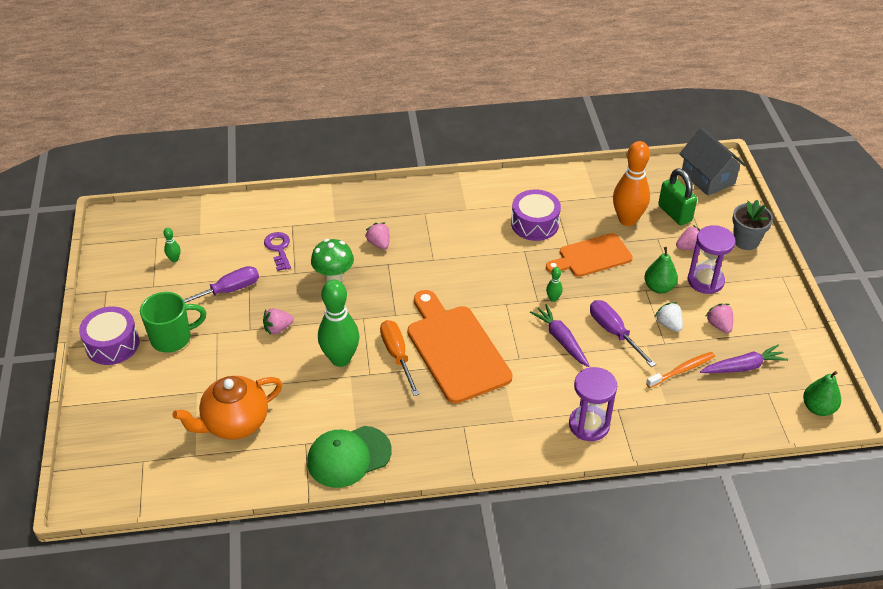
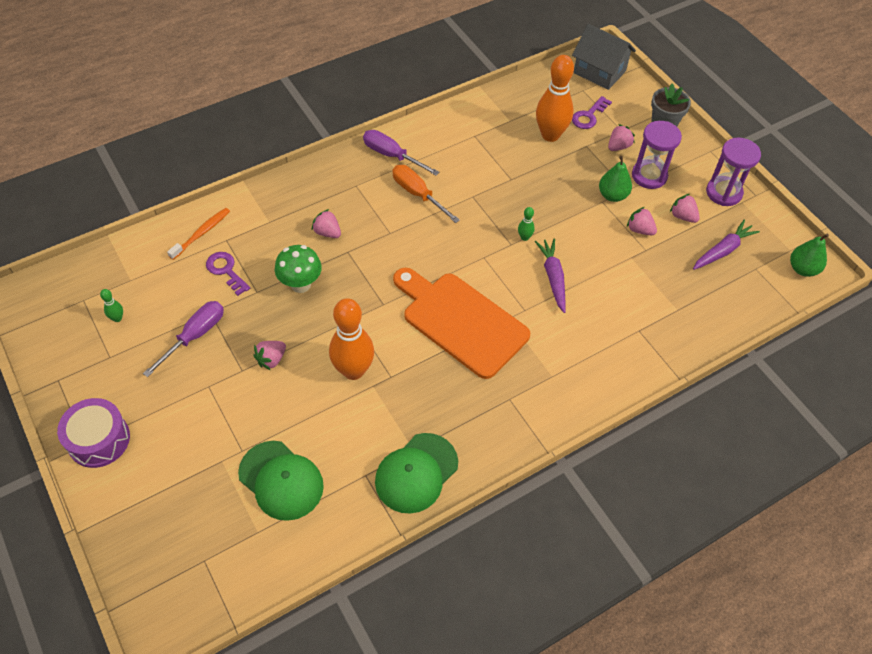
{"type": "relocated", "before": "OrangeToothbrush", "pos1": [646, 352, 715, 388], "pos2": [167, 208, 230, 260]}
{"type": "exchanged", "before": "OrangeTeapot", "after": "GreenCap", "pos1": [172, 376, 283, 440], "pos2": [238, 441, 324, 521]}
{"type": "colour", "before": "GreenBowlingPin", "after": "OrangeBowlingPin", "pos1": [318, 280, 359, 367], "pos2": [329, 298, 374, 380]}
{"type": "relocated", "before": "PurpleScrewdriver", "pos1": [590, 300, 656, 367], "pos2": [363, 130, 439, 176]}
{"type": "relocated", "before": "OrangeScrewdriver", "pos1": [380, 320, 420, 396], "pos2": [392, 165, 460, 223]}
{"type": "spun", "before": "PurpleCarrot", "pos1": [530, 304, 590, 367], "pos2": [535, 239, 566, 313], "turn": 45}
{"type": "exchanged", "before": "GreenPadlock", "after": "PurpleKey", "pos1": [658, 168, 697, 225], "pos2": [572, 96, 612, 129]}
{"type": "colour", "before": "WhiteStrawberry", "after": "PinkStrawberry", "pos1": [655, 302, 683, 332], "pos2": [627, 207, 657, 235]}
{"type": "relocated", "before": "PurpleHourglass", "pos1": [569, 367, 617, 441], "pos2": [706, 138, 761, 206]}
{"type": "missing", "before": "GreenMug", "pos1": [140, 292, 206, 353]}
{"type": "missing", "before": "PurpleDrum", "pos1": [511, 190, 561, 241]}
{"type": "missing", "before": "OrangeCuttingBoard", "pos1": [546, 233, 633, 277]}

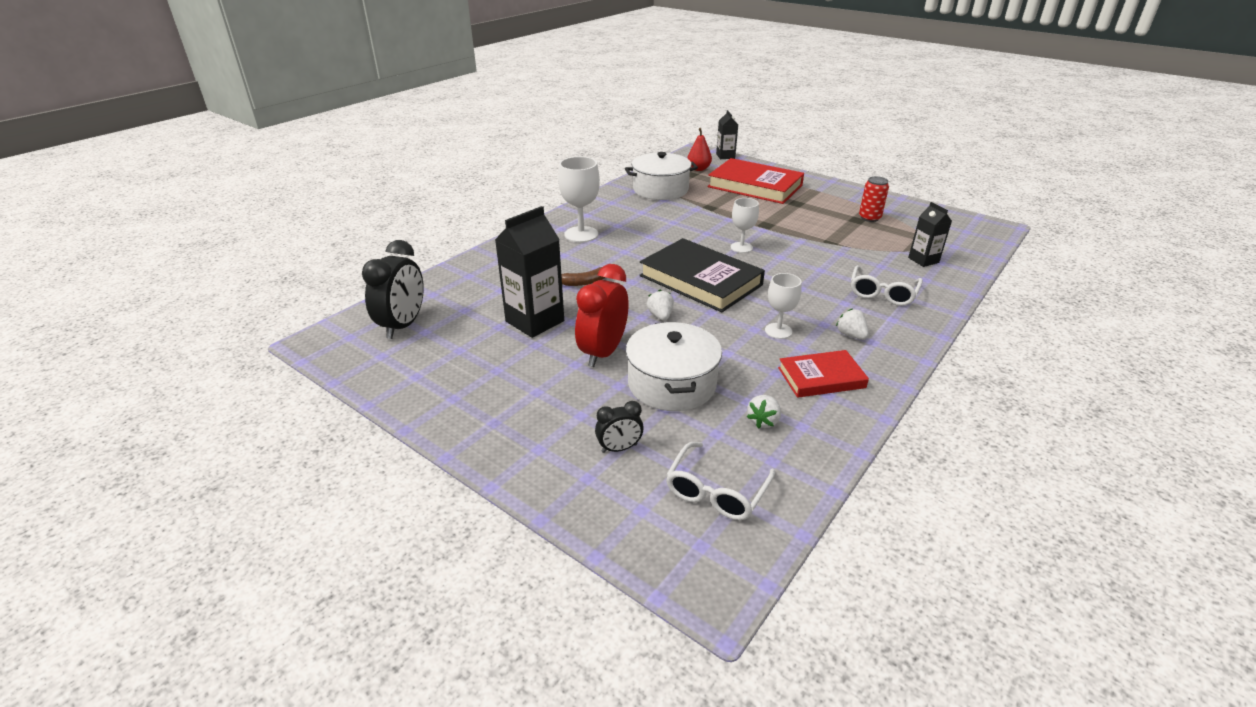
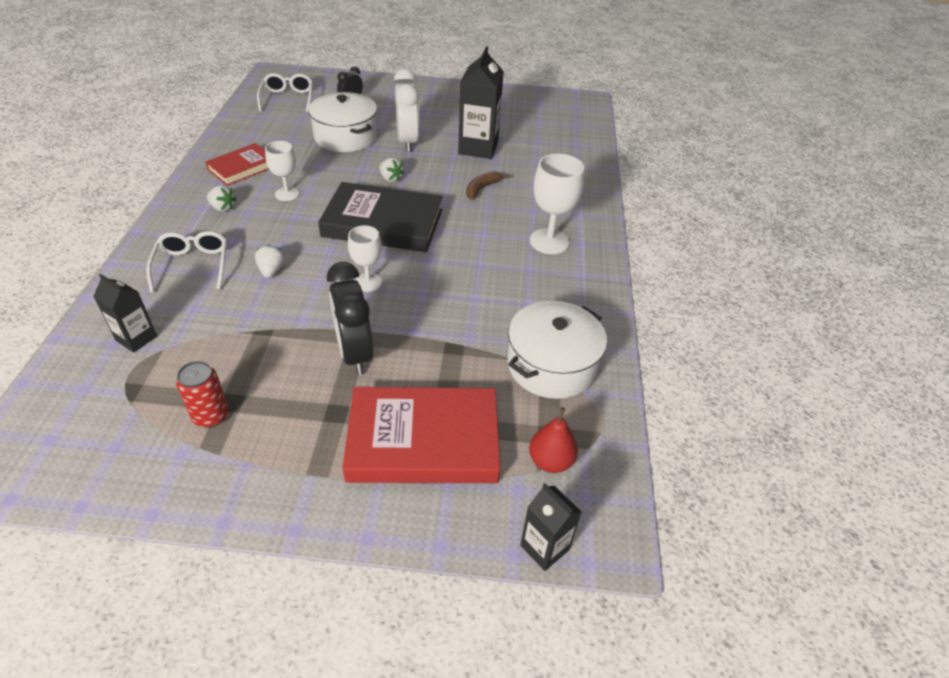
{"type": "relocated", "before": "WhiteStrawberry", "pos1": [747, 395, 781, 429], "pos2": [255, 244, 285, 278]}
{"type": "relocated", "before": "BlackClock", "pos1": [362, 240, 424, 339], "pos2": [327, 262, 373, 375]}
{"type": "colour", "before": "RedClock", "after": "WhiteClock", "pos1": [575, 264, 629, 367], "pos2": [394, 69, 419, 152]}

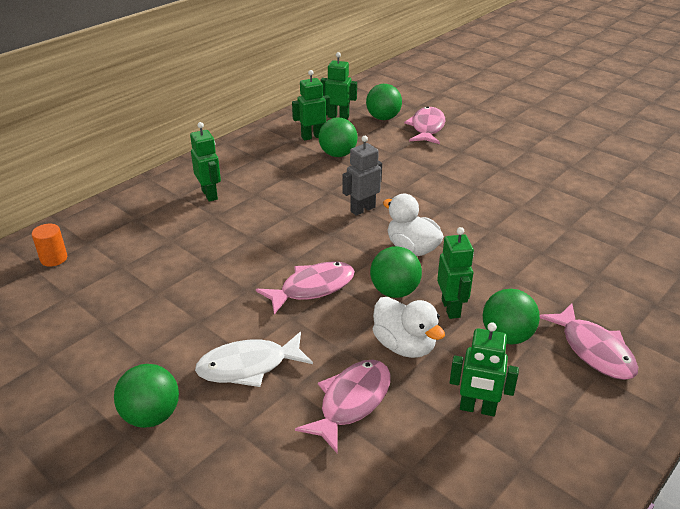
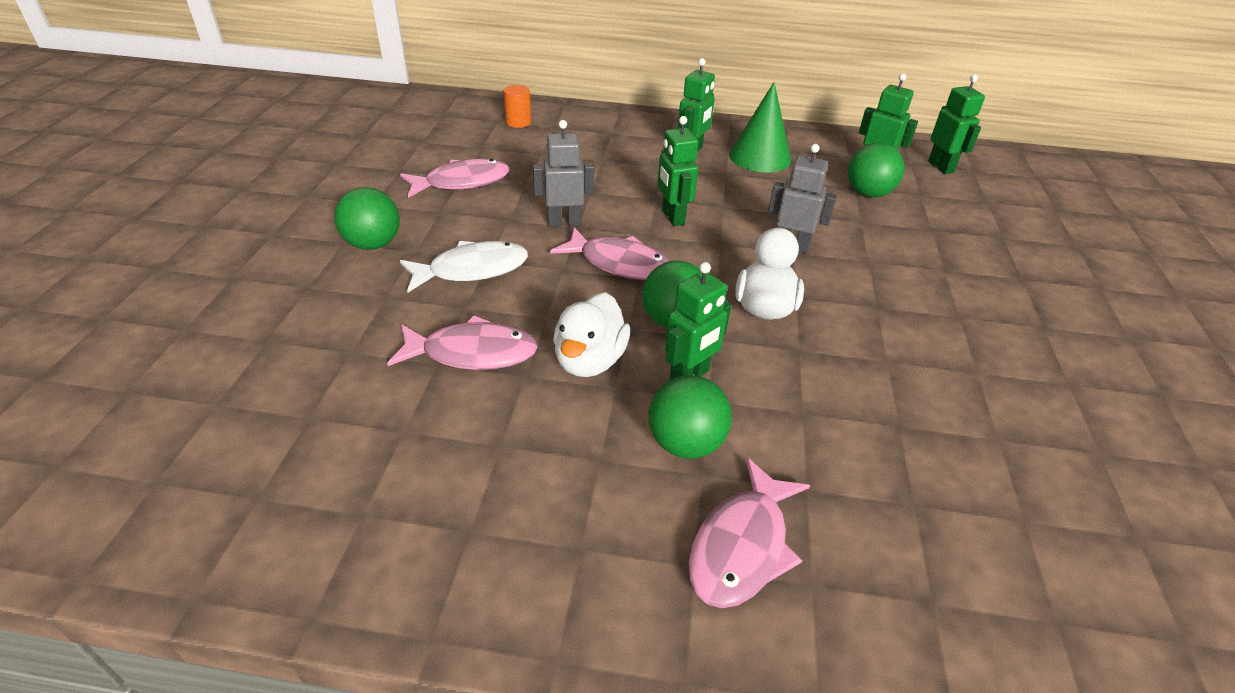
{"type": "relocated", "before": "PinkFish", "pos1": [404, 106, 445, 144], "pos2": [400, 159, 509, 198]}
{"type": "spun", "before": "WhiteFish", "pos1": [195, 332, 313, 387], "pos2": [400, 241, 528, 292], "turn": 120}
{"type": "appeared", "after": "GreyRobot", "pos2": [533, 120, 594, 227]}
{"type": "relocated", "before": "GreenRobot", "pos1": [450, 322, 519, 416], "pos2": [657, 116, 698, 226]}
{"type": "appeared", "after": "GreenCone", "pos2": [729, 82, 791, 173]}
{"type": "missing", "before": "GreenBall", "pos1": [366, 84, 402, 120]}

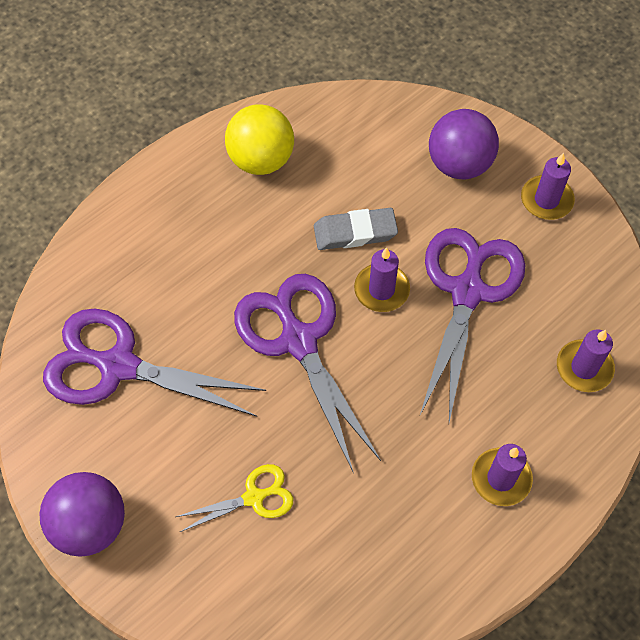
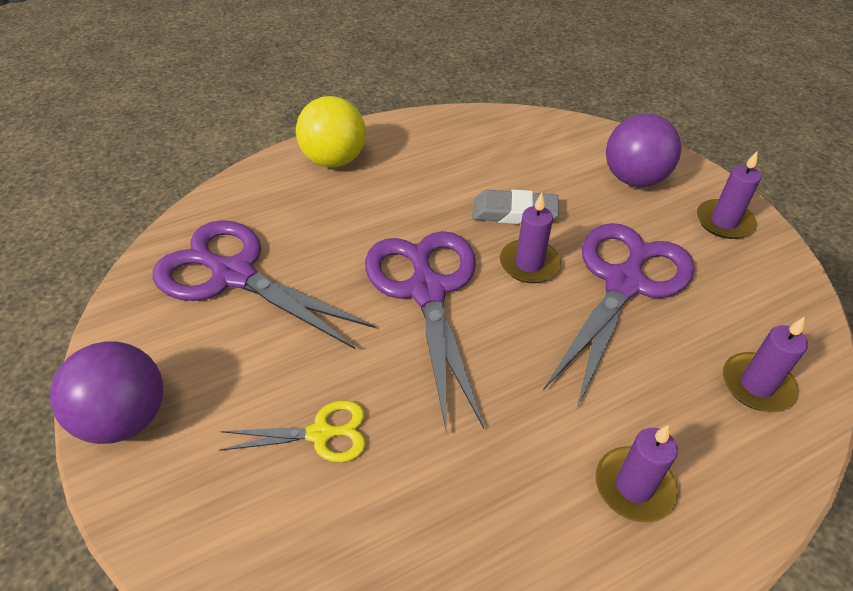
{"type": "relocated", "before": "YellowBall", "pos1": [225, 104, 294, 175], "pos2": [296, 96, 366, 168]}

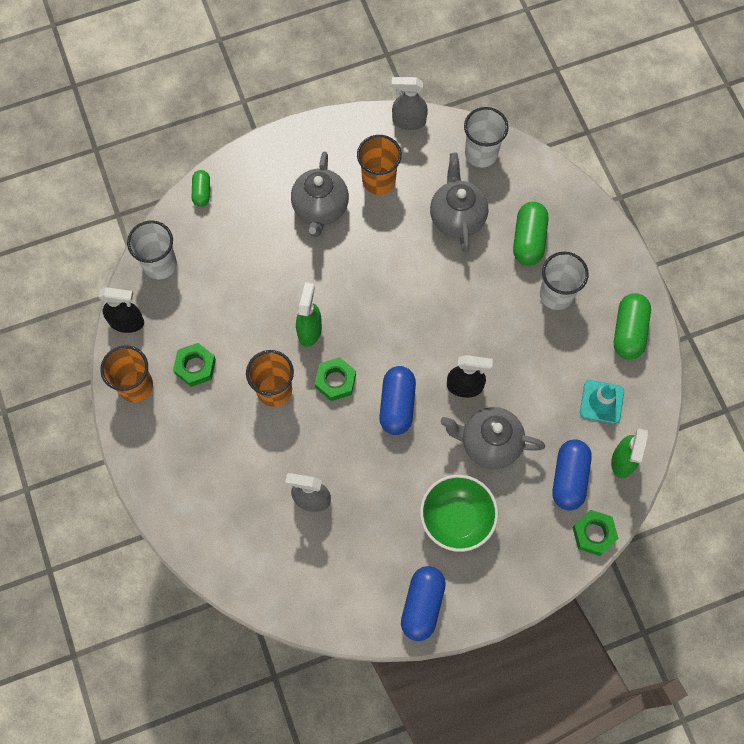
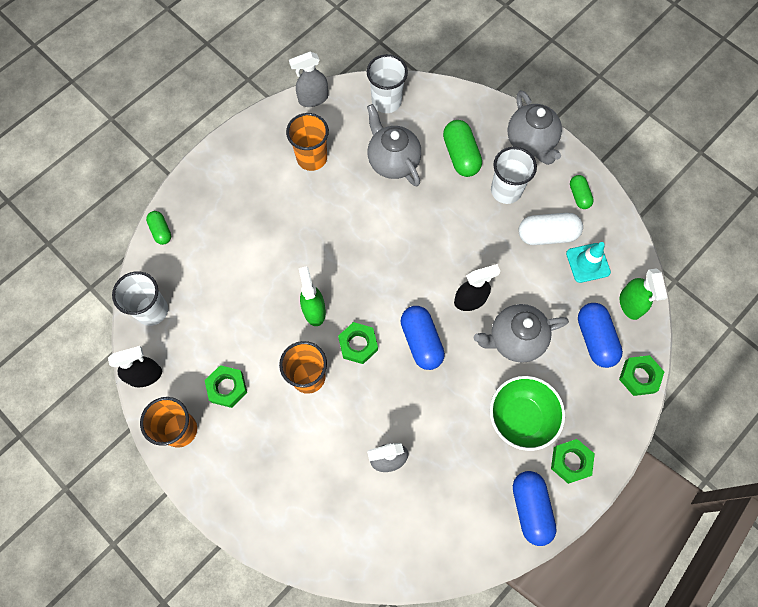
{"type": "relocated", "before": "GreyTeapot", "pos1": [291, 151, 349, 237], "pos2": [507, 90, 562, 165]}
{"type": "appeared", "after": "WhiteCapsule", "pos2": [518, 213, 583, 245]}
{"type": "appeared", "after": "GreenNut", "pos2": [551, 439, 595, 484]}
{"type": "size", "before": "GreenCapsule", "pos1": [614, 293, 651, 360], "pos2": [570, 175, 594, 209], "scale": 0.59}

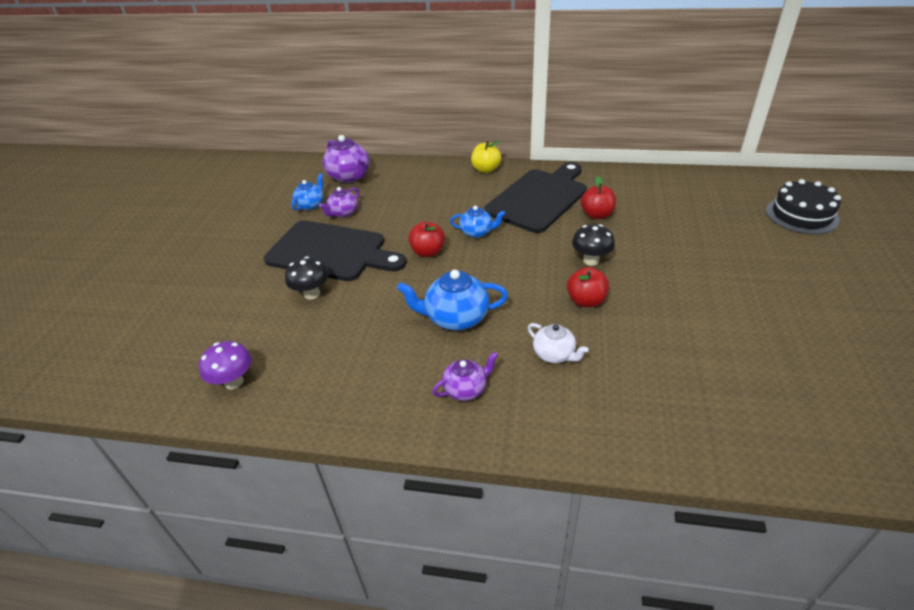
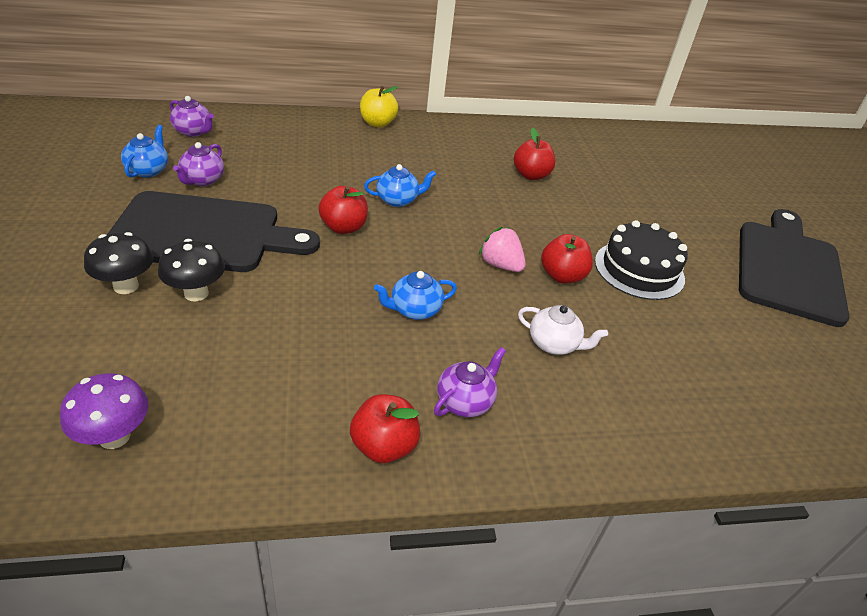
{"type": "relocated", "before": "BlackMushroom", "pos1": [572, 224, 615, 266], "pos2": [84, 232, 153, 294]}
{"type": "size", "before": "PurpleTeapot", "pos1": [323, 135, 370, 183], "pos2": [170, 96, 214, 137], "scale": 0.61}
{"type": "appeared", "after": "RedApple", "pos2": [350, 394, 420, 463]}
{"type": "size", "before": "BlueTeapot", "pos1": [397, 270, 508, 330], "pos2": [374, 271, 457, 320], "scale": 0.61}
{"type": "appeared", "after": "PinkStrawberry", "pos2": [479, 227, 526, 272]}
{"type": "relocated", "before": "BlackCake", "pos1": [766, 179, 841, 234], "pos2": [595, 220, 688, 300]}
{"type": "relocated", "before": "BlackCuttingBoard", "pos1": [484, 162, 587, 233], "pos2": [739, 209, 849, 327]}

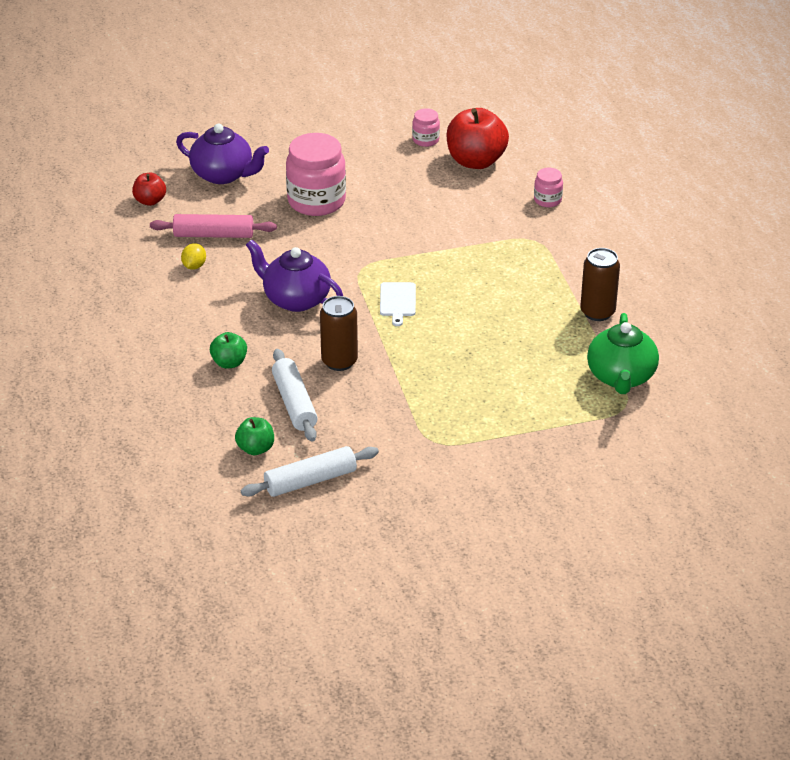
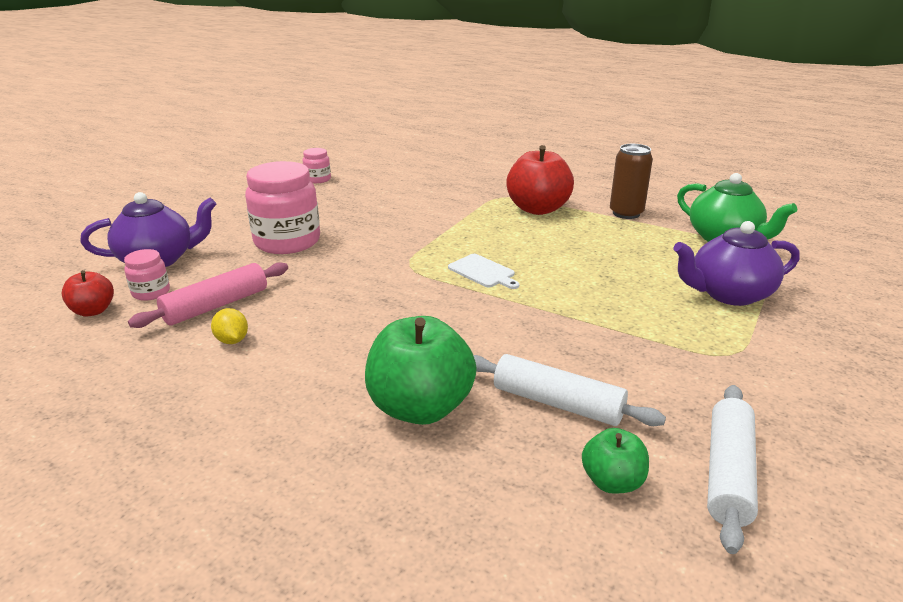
{"type": "relocated", "before": "PinkJar", "pos1": [534, 168, 563, 207], "pos2": [124, 249, 170, 301]}
{"type": "size", "before": "GreenApple", "pos1": [210, 332, 247, 368], "pos2": [365, 316, 477, 425], "scale": 1.9}
{"type": "relocated", "before": "RedApple", "pos1": [447, 108, 509, 169], "pos2": [506, 145, 574, 215]}
{"type": "relocated", "before": "PurpleTeapot", "pos1": [246, 239, 343, 312], "pos2": [673, 221, 800, 306]}
{"type": "missing", "before": "BrownCan", "pos1": [320, 296, 358, 371]}

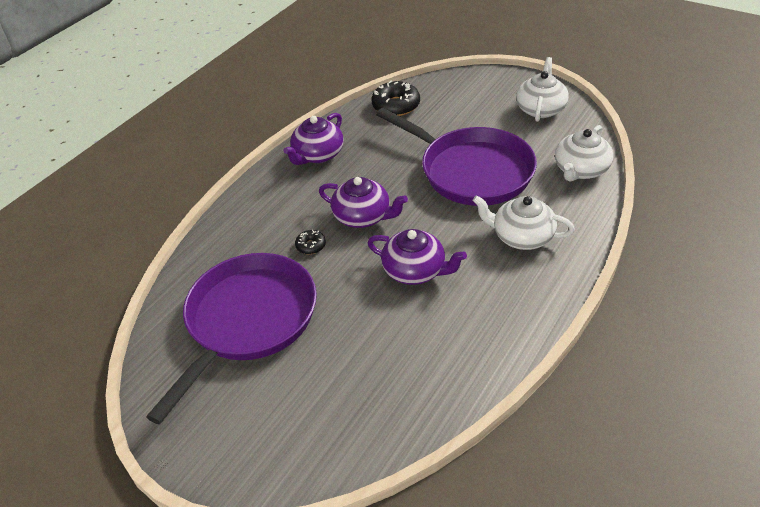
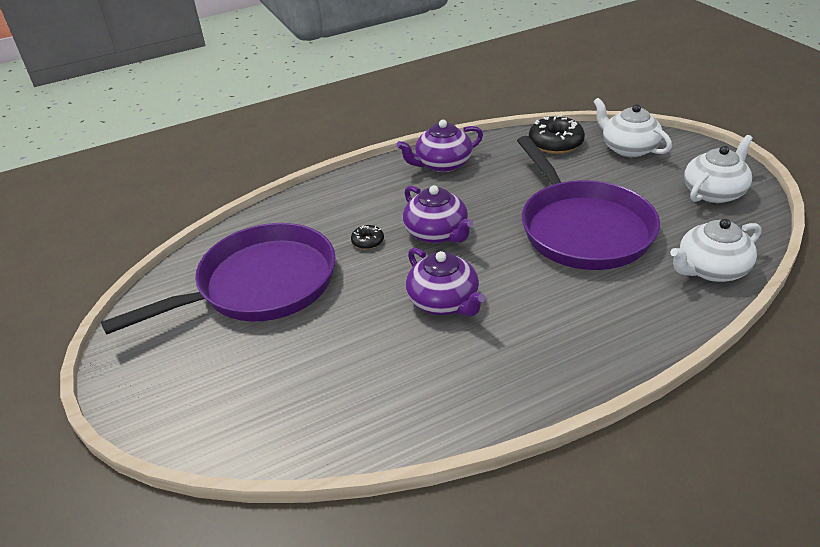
{"type": "relocated", "before": "WhiteTeapot", "pos1": [472, 195, 575, 250], "pos2": [593, 98, 672, 157]}

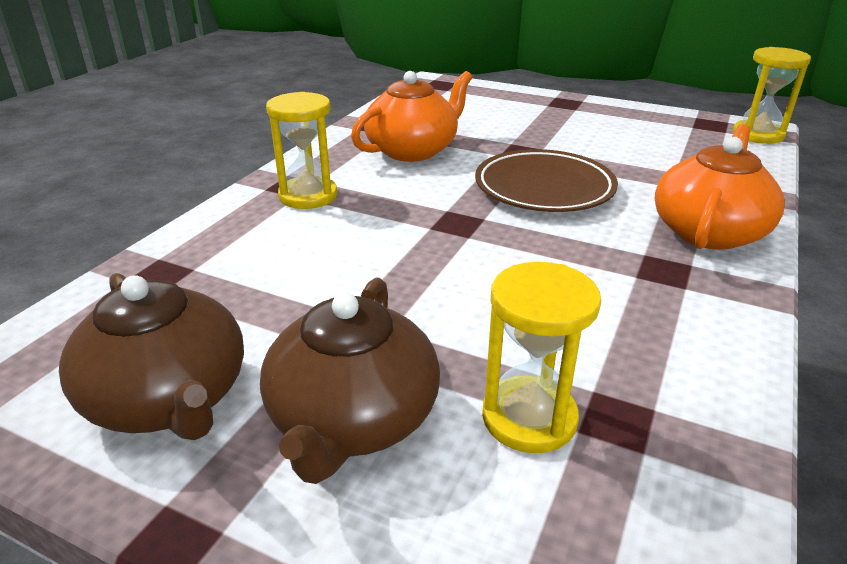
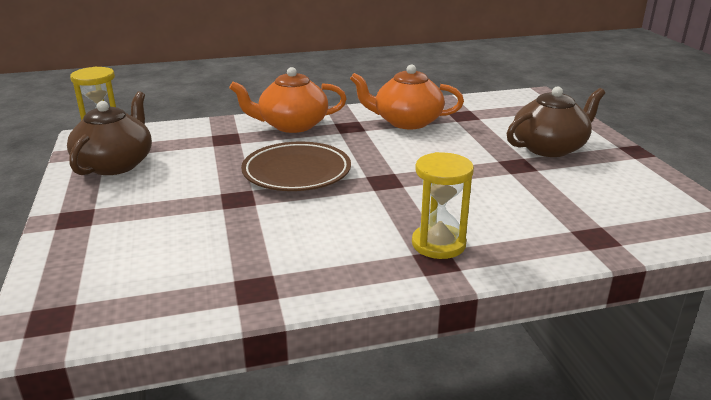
{"type": "relocated", "before": "BrownTeapot", "pos1": [59, 273, 244, 440], "pos2": [67, 91, 152, 175]}
{"type": "relocated", "before": "OrangeTeapot", "pos1": [351, 71, 472, 162], "pos2": [350, 65, 464, 129]}
{"type": "missing", "before": "YellowHourglass", "pos1": [482, 262, 601, 453]}

